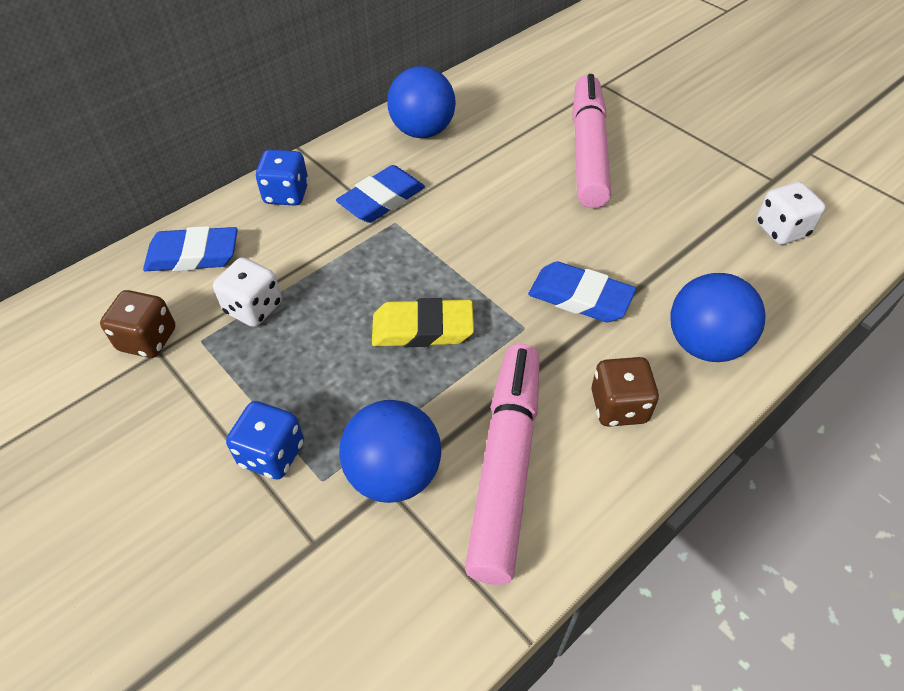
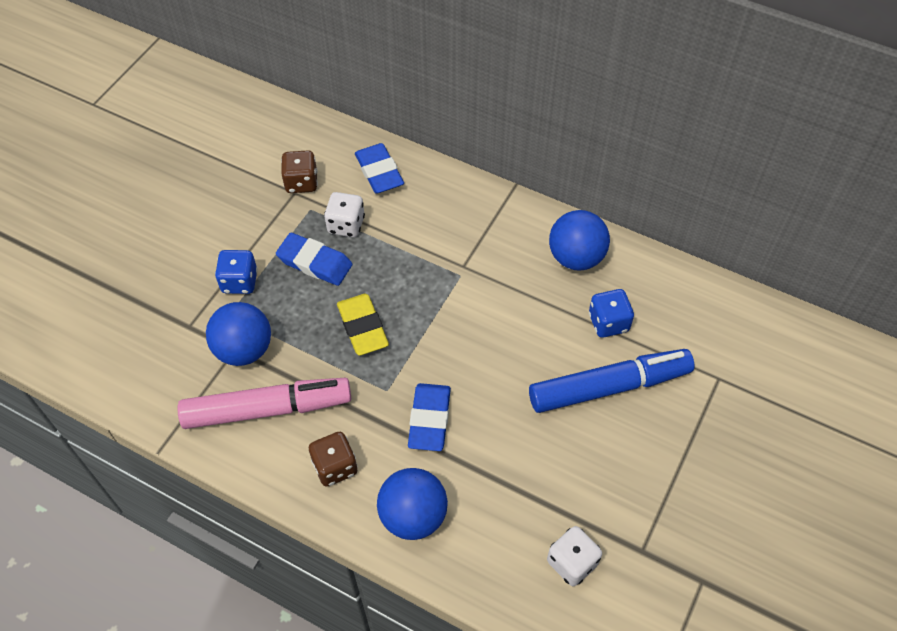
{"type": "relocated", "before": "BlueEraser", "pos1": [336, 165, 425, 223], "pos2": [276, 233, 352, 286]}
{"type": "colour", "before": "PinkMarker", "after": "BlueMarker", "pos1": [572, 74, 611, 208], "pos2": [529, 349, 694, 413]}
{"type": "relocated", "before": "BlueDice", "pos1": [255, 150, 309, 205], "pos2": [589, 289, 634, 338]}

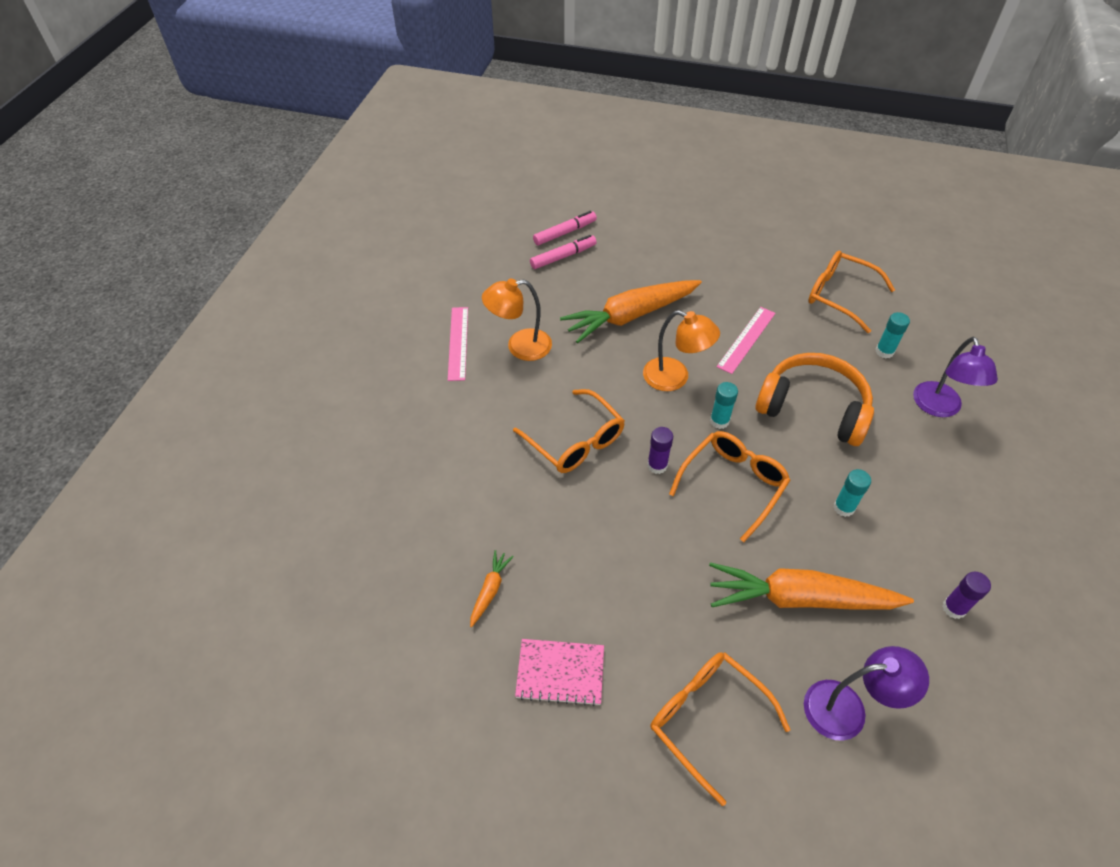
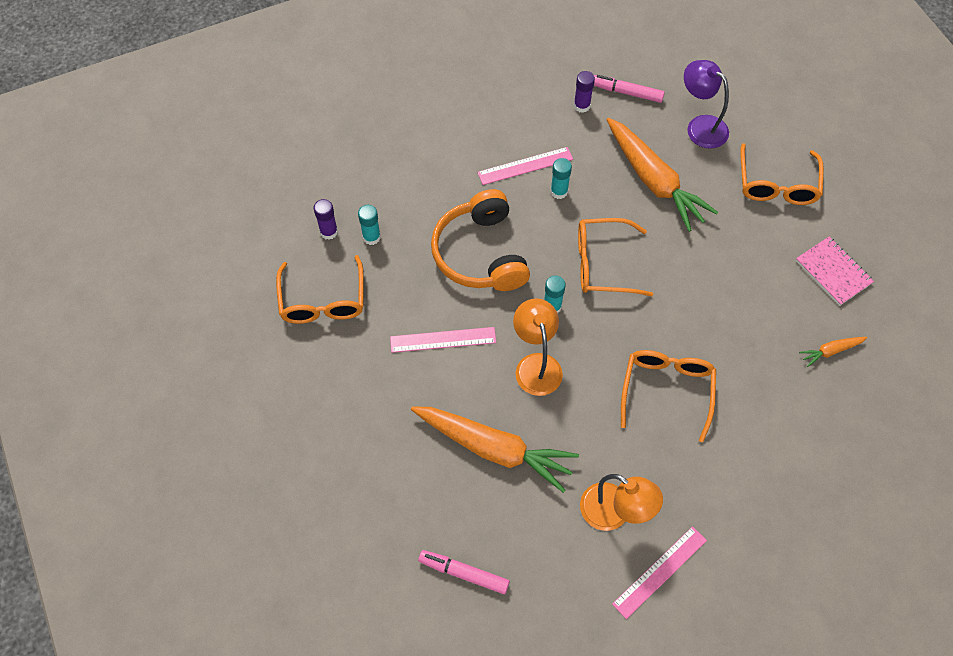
{"type": "relocated", "before": "PurpleGlueStick", "pos1": [647, 427, 673, 474], "pos2": [314, 199, 338, 240]}
{"type": "appeared", "after": "PinkRuler", "pos2": [477, 147, 573, 185]}
{"type": "relocated", "before": "PinkMarker", "pos1": [533, 211, 597, 245], "pos2": [594, 75, 665, 103]}
{"type": "missing", "before": "PurpleLamp", "pos1": [913, 337, 998, 417]}

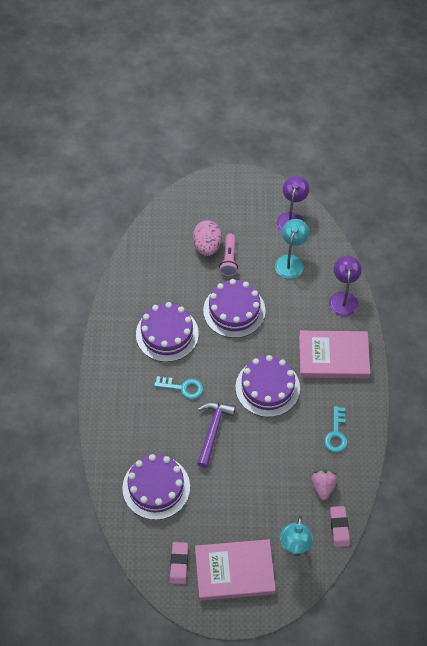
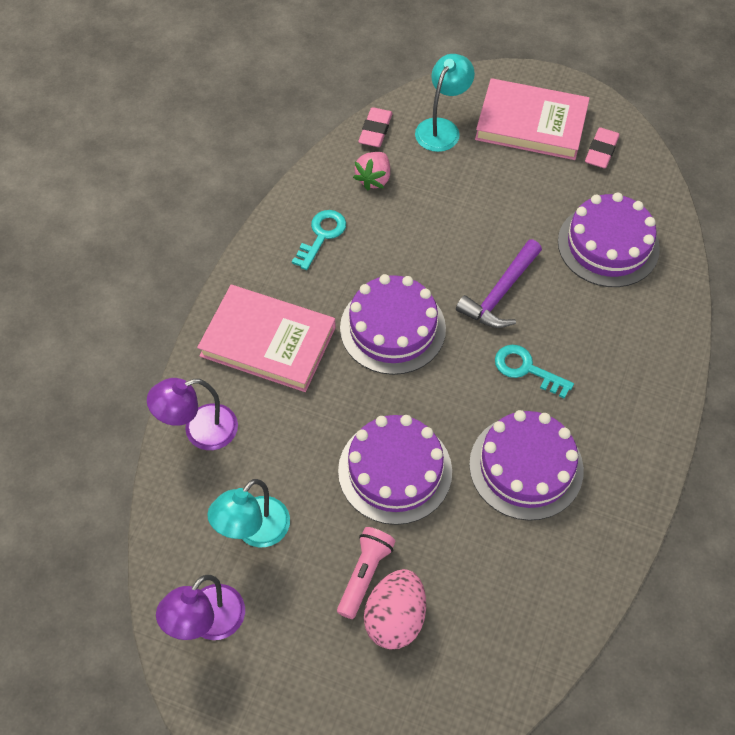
{"type": "spun", "before": "PurpleLamp", "pos1": [329, 256, 362, 317], "pos2": [147, 378, 238, 450], "turn": 45}

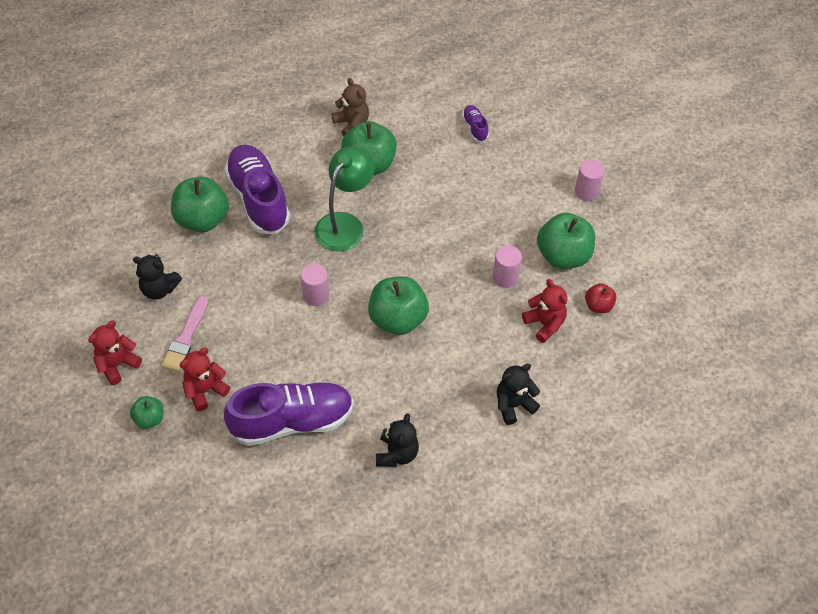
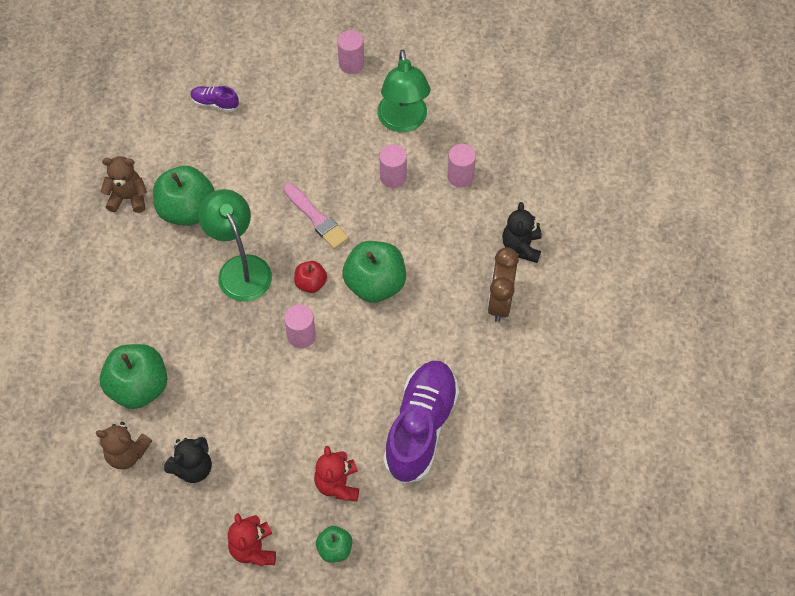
{"type": "appeared", "after": "BrownTeddyBear", "pos2": [96, 422, 152, 469]}
{"type": "relocated", "before": "PinkBrush", "pos1": [161, 296, 208, 372], "pos2": [284, 183, 349, 249]}
{"type": "relocated", "before": "RedApple", "pos1": [585, 283, 616, 313], "pos2": [294, 261, 327, 293]}
{"type": "exchanged", "before": "GreenApple", "after": "GreenLamp", "pos1": [537, 213, 595, 269], "pos2": [377, 50, 431, 132]}
{"type": "exchanged", "before": "RedTeddyBear", "after": "PinkCylinder", "pos1": [522, 279, 567, 343], "pos2": [447, 144, 476, 188]}
{"type": "appeared", "after": "BrownClock", "pos2": [488, 247, 519, 322]}
{"type": "missing", "before": "PurpleShoe", "pos1": [224, 144, 290, 234]}
{"type": "missing", "before": "BlackTeddyBear", "pos1": [376, 414, 419, 467]}

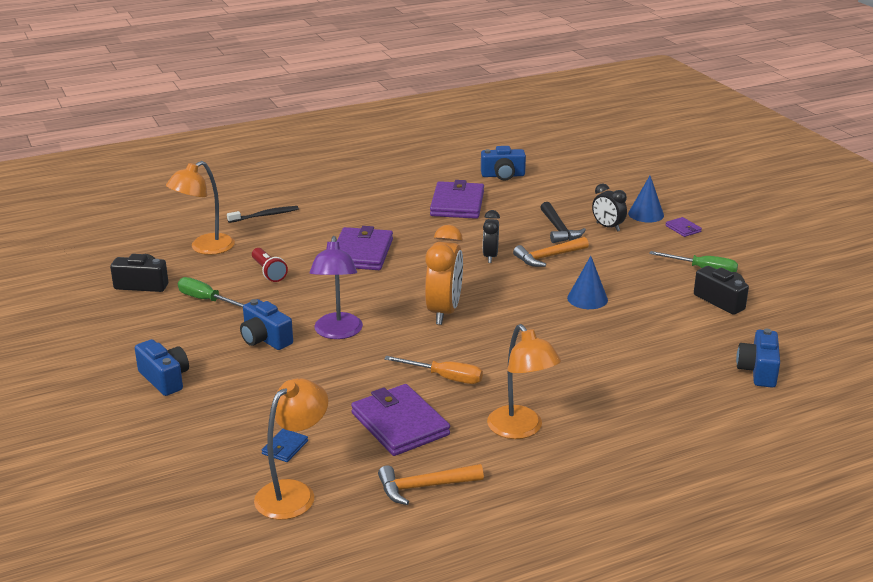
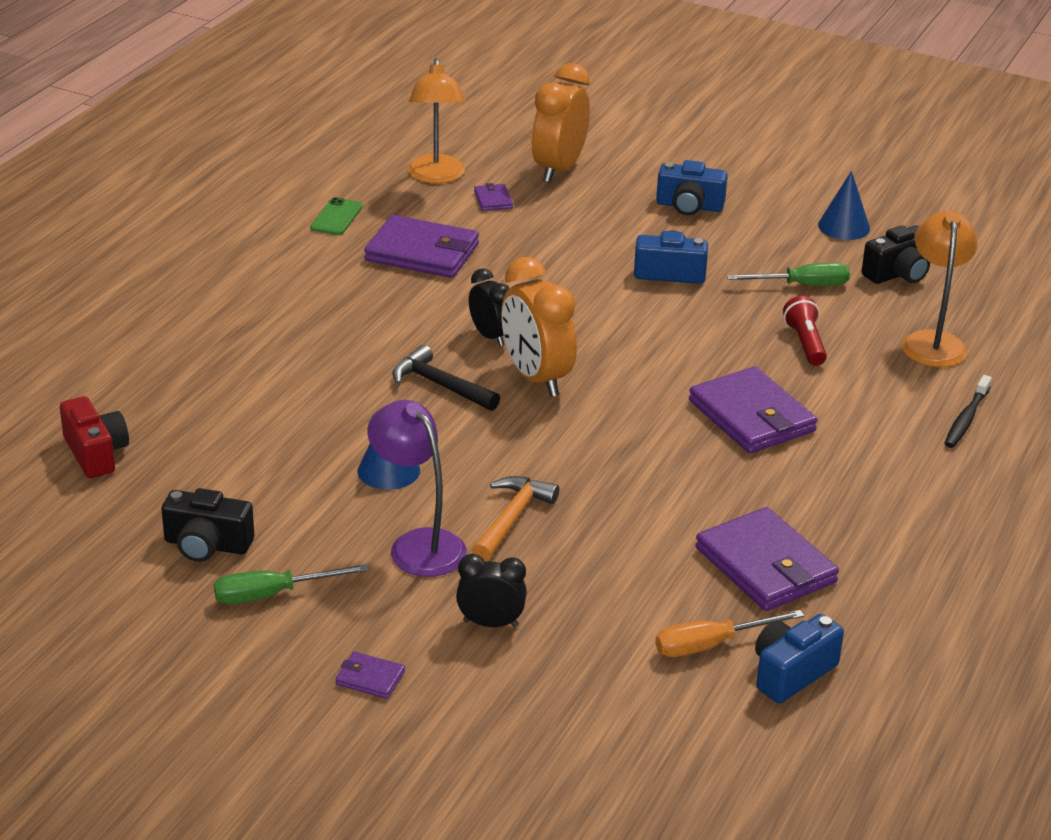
{"type": "colour", "before": "BlueCamera", "after": "RedCamera", "pos1": [736, 329, 780, 388], "pos2": [60, 396, 129, 478]}
{"type": "exchanged", "before": "OrangeHammer", "after": "GreenPhone", "pos1": [378, 464, 484, 505], "pos2": [310, 197, 363, 235]}
{"type": "relocated", "before": "PurpleLamp", "pos1": [310, 236, 363, 339], "pos2": [367, 400, 467, 577]}
{"type": "relocated", "before": "BlackHammer", "pos1": [540, 202, 586, 243], "pos2": [392, 345, 500, 411]}
{"type": "relocated", "before": "BlackClock", "pos1": [483, 210, 500, 263], "pos2": [469, 268, 510, 346]}
{"type": "colour", "before": "BlueWallet", "after": "PurpleWallet", "pos1": [262, 429, 308, 462], "pos2": [474, 183, 513, 211]}
{"type": "appeared", "after": "OrangeClock", "pos2": [531, 63, 590, 183]}
{"type": "relocated", "before": "OrangeScrewdriver", "pos1": [384, 356, 483, 384], "pos2": [655, 610, 804, 657]}
{"type": "spun", "before": "RedFlashlight", "pos1": [252, 248, 288, 282], "pos2": [783, 296, 827, 366], "turn": 60}
{"type": "relocated", "before": "BlueCone", "pos1": [628, 176, 664, 223], "pos2": [818, 171, 870, 240]}
{"type": "missing", "before": "OrangeLamp", "pos1": [487, 324, 561, 439]}

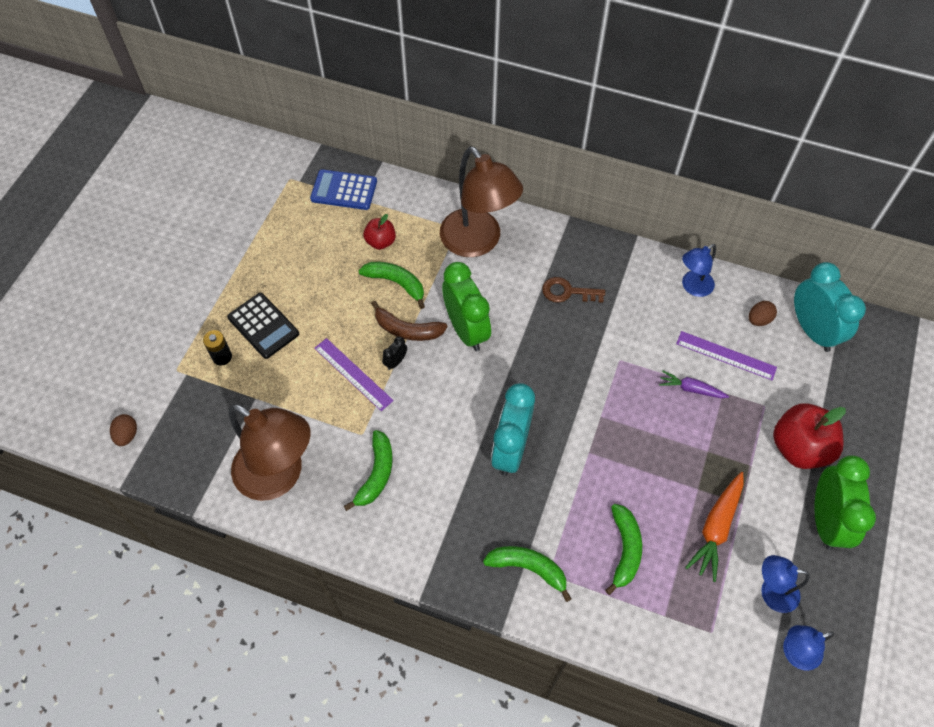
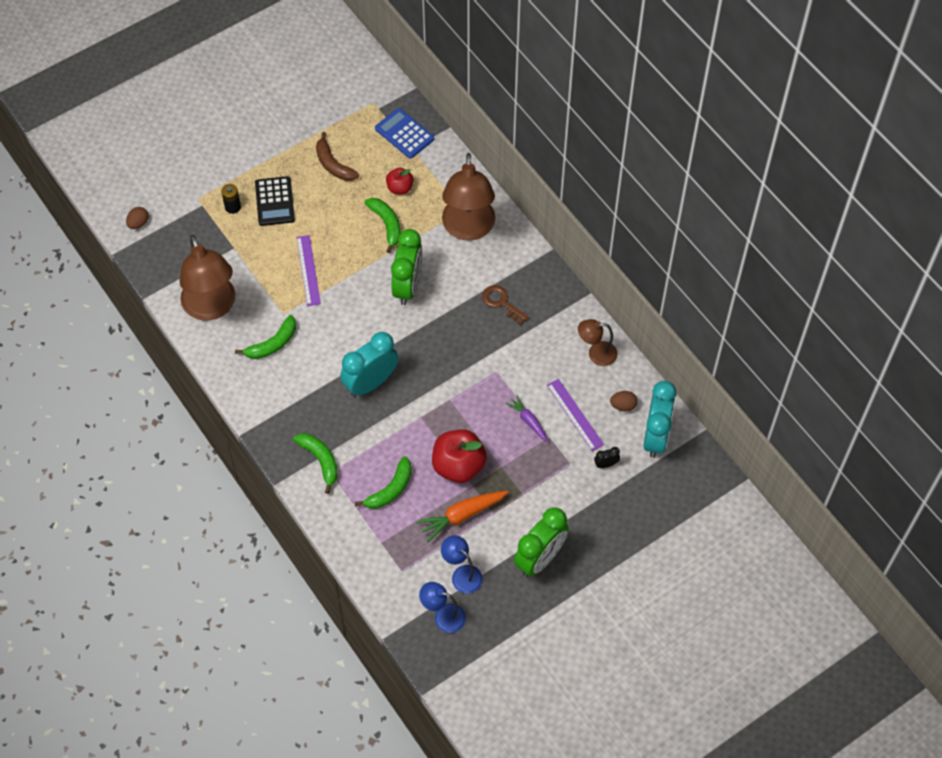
{"type": "relocated", "before": "BrownBanana", "pos1": [371, 301, 448, 341], "pos2": [316, 132, 359, 181]}
{"type": "relocated", "before": "RedApple", "pos1": [773, 403, 846, 469], "pos2": [432, 429, 487, 483]}
{"type": "colour", "before": "BlueLamp", "after": "BrownLamp", "pos1": [682, 244, 716, 297], "pos2": [578, 319, 617, 366]}
{"type": "relocated", "before": "BlackClock", "pos1": [382, 337, 407, 370], "pos2": [594, 447, 620, 468]}

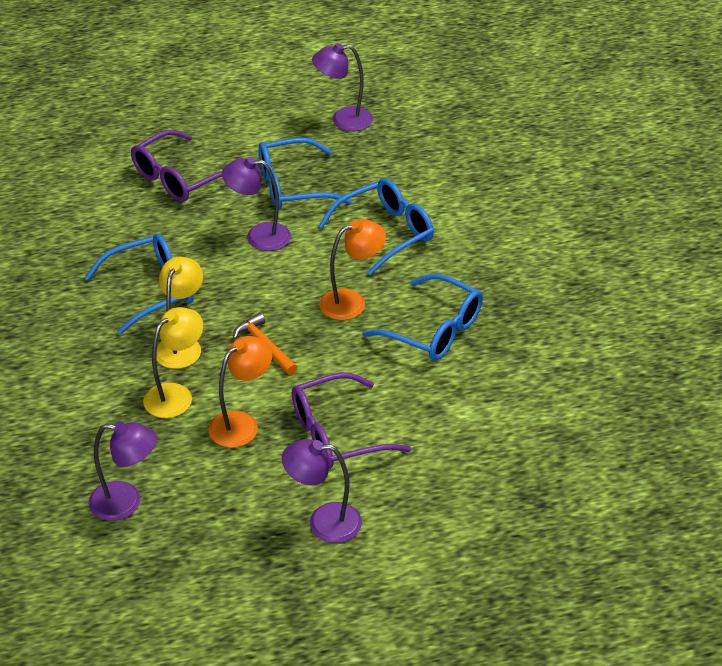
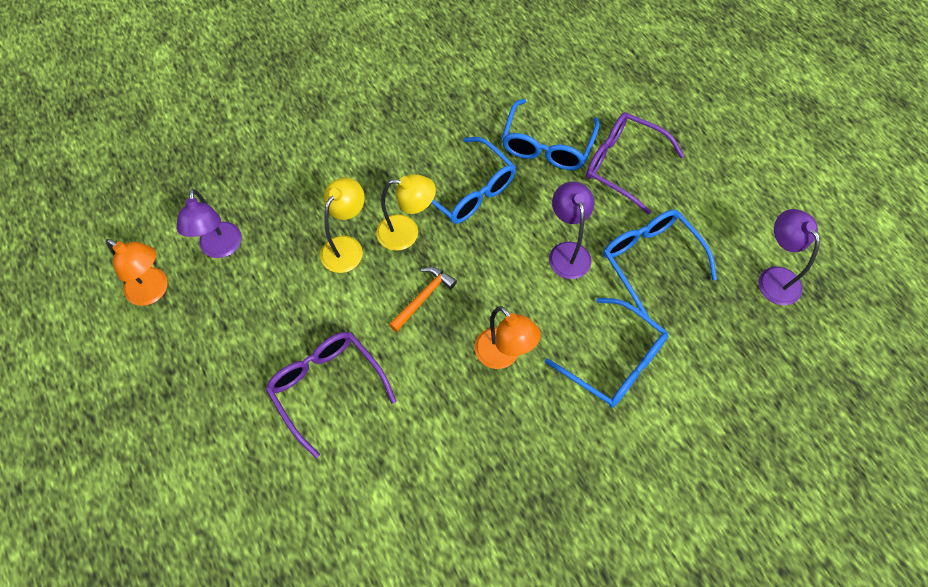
{"type": "relocated", "before": "OrangeLamp", "pos1": [208, 336, 272, 448], "pos2": [106, 239, 168, 306]}
{"type": "spun", "before": "YellowLamp", "pos1": [143, 307, 203, 418], "pos2": [320, 178, 365, 273], "turn": -90}
{"type": "relocated", "before": "BlueGlasses", "pos1": [362, 274, 483, 361], "pos2": [502, 99, 600, 170]}
{"type": "missing", "before": "PurpleLamp", "pos1": [282, 439, 362, 543]}

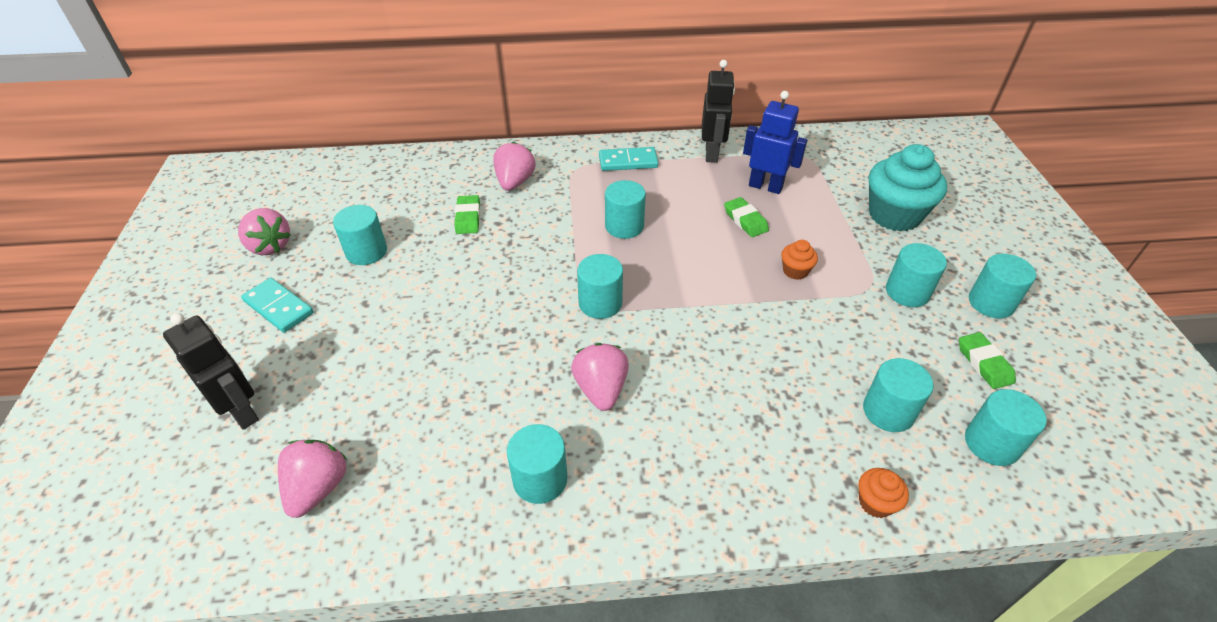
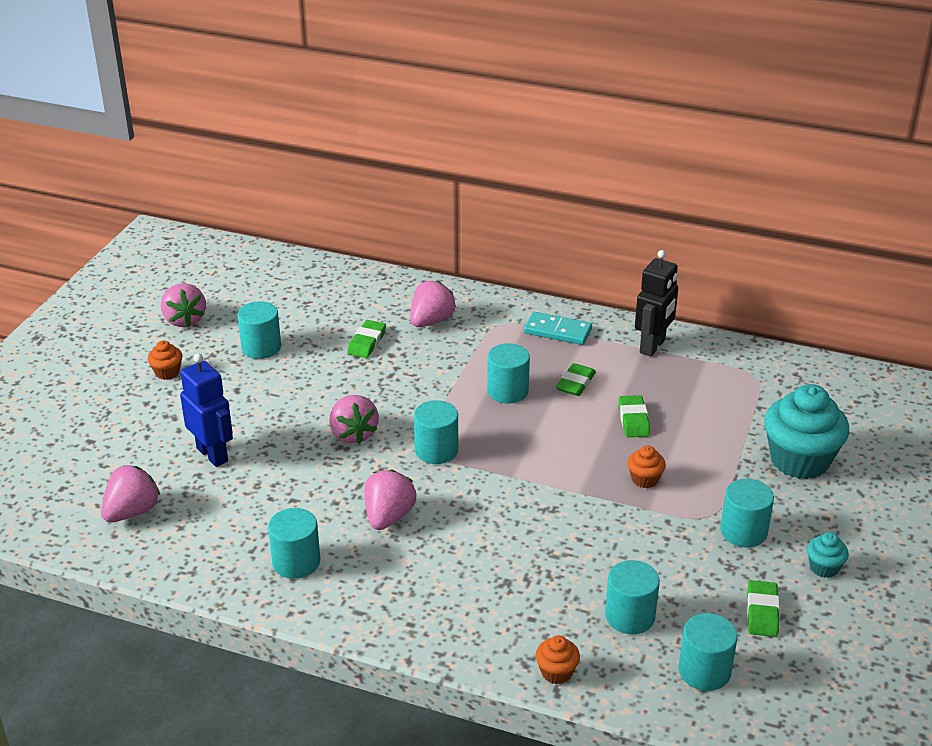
{"type": "exchanged", "before": "TurquoiseDomino", "after": "OrangeCupcake", "pos1": [241, 278, 314, 333], "pos2": [148, 340, 182, 380]}
{"type": "relocated", "before": "BlueRobot", "pos1": [743, 91, 807, 194], "pos2": [180, 354, 233, 467]}
{"type": "appeared", "after": "PinkStrawberry", "pos2": [330, 395, 379, 444]}
{"type": "appeared", "after": "GreenEraser", "pos2": [556, 363, 596, 396]}
{"type": "exchanged", "before": "TurquoiseCylinder", "after": "TurquoiseCupcake", "pos1": [969, 254, 1036, 318], "pos2": [807, 532, 849, 578]}
{"type": "missing", "before": "BlackRobot", "pos1": [163, 313, 259, 430]}

